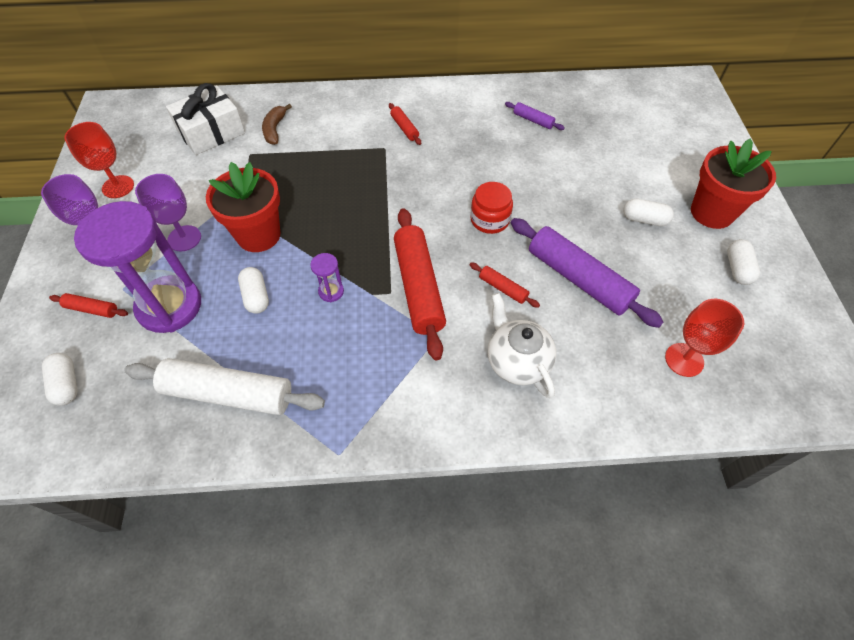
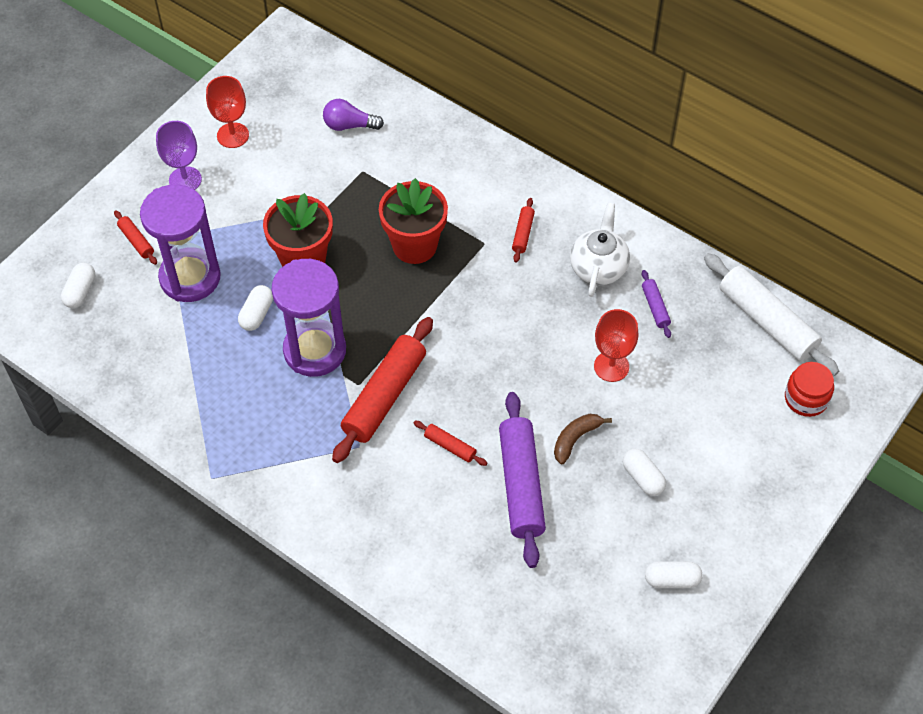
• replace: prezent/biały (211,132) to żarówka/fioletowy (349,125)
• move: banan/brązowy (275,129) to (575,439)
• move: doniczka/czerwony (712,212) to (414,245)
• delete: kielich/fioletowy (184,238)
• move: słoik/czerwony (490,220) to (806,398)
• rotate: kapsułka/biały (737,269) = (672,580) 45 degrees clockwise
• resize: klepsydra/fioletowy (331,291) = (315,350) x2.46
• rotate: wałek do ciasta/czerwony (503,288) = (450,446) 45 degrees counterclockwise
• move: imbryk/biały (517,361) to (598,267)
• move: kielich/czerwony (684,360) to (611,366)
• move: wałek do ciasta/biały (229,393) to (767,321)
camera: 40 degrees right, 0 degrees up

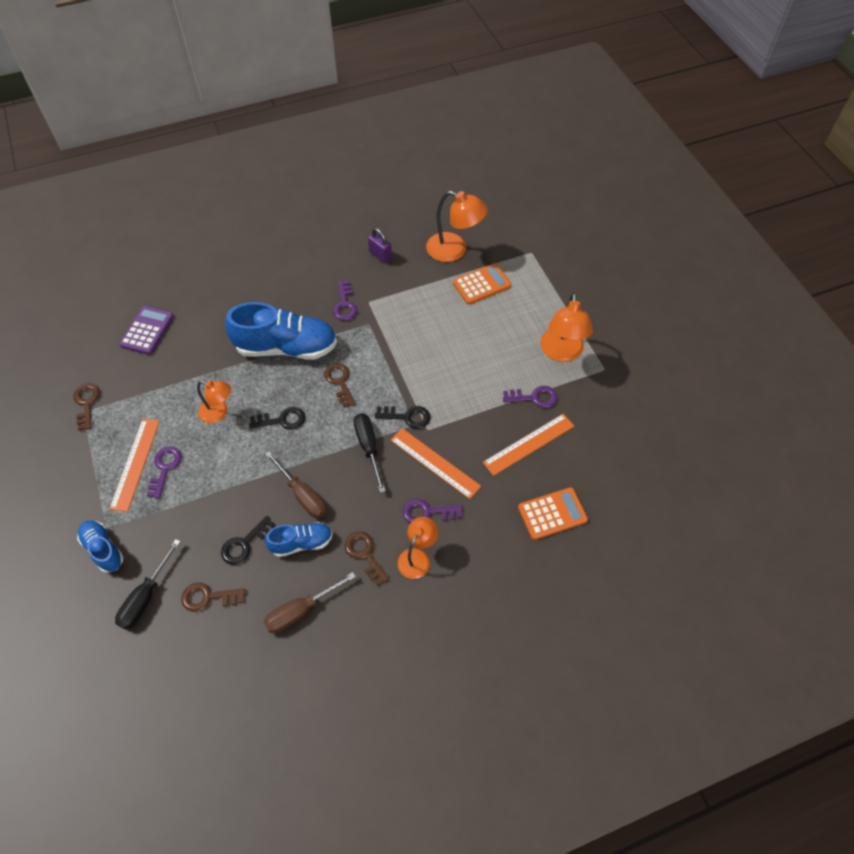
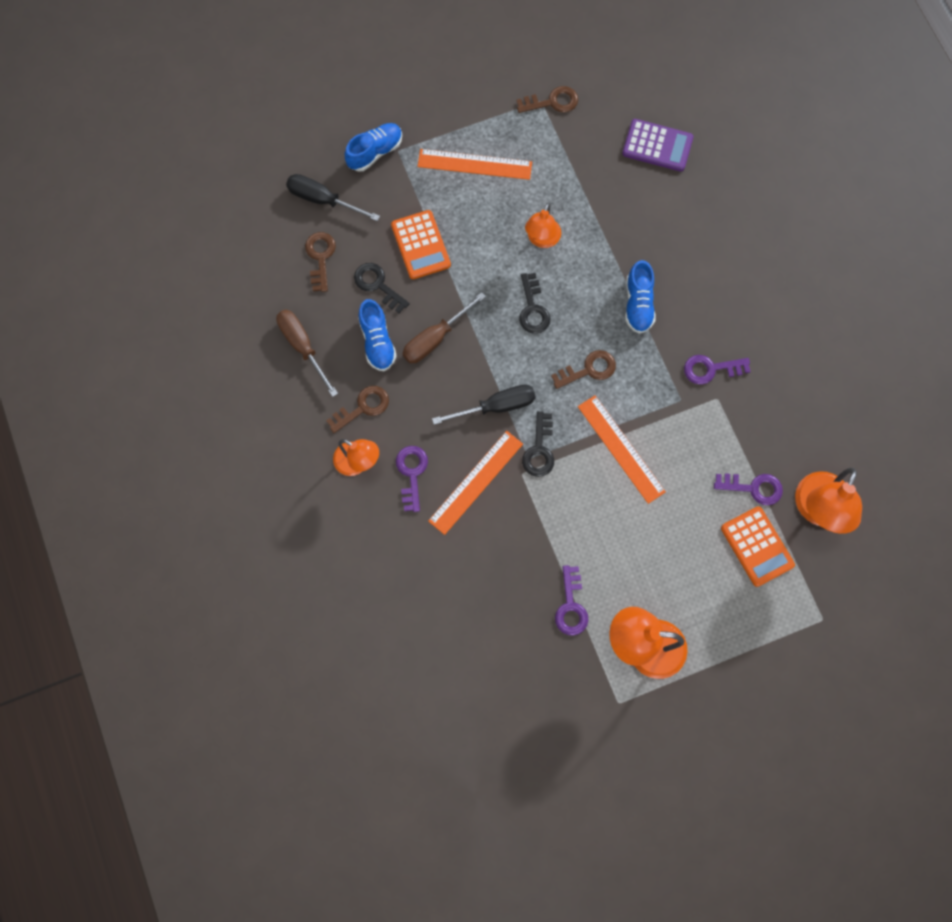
• delete: kłódka/fioletowy (380,255)
• resize: but/niebieski (286,347) = (638,304) x0.53
• move: linijka/pomarańczowy (529,444) to (621,449)
• move: klucz/fioletowy (165,468) to (753,488)
• move: kalkulator/pomarańczowy (552,514) to (420,245)
camera: 90 degrees right, 15 degrees up

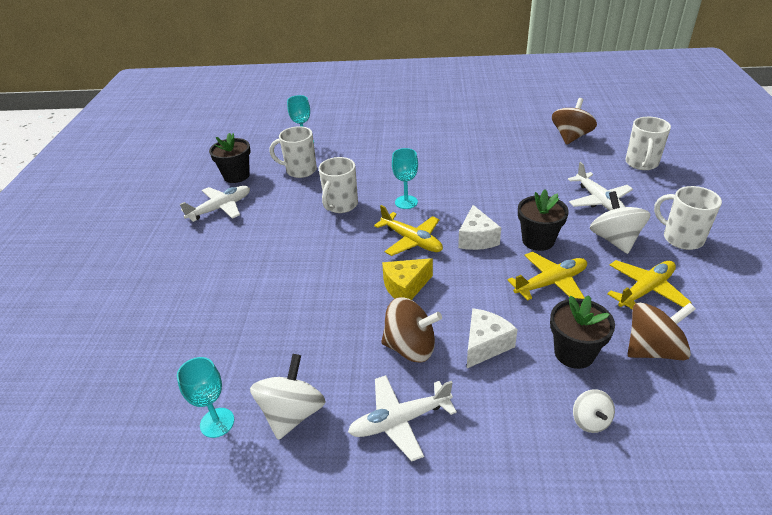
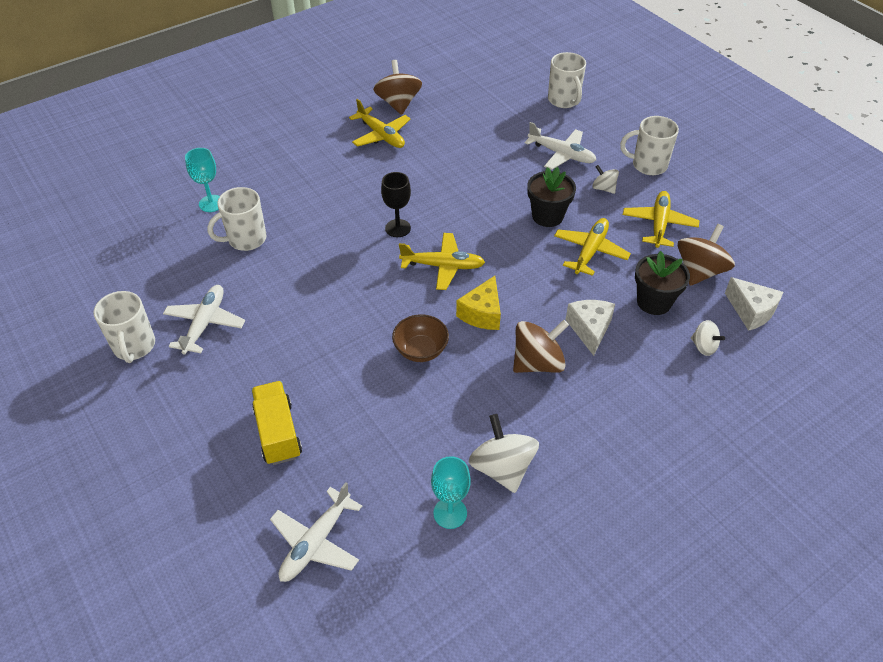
• move: bączek/brązowy (571,137) to (398,103)
• delete: doniczka/czarny (236,176)
• recolor: kielich/turkusowy (406,202) to kielich/czarny (398,228)
• move: kubek/biały (340,205) to (134,346)
• resize: bączek/biały (615,240) = (603,188) x0.55
• move: ser/biały (476,239) to (751,311)
• move: samolot/biały (400,421) to (316,542)
• insert: samolot/żółty (381,135)
• insert: miska/brązowy (421,350)
• insert: ciężarówka/żółty (278,433)
camera: 40 degrees left, 10 degrees up

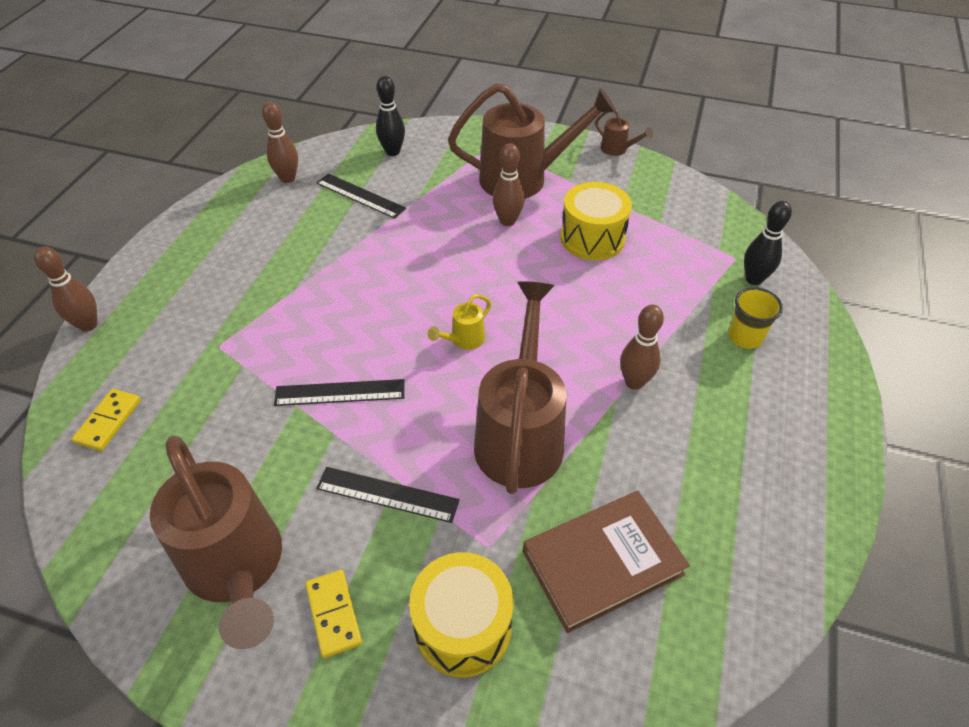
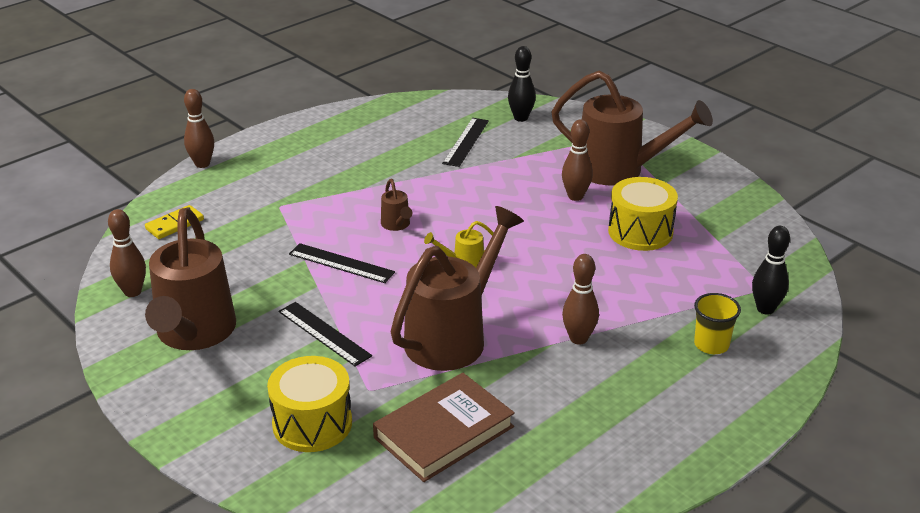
• move: kręgiel/brązowy (288,178) to (132,292)
• move: konewka/brązowy (617,149) to (396,225)
• rotate: linijka/czarny (360,196) = (466,142) 45 degrees clockwise
• rotate: książka/brązowy (602,562) = (443,432) 45 degrees counterclockwise
• delete: kostka domina/żółty (334,614)
camera: 30 degrees right, 15 degrees down

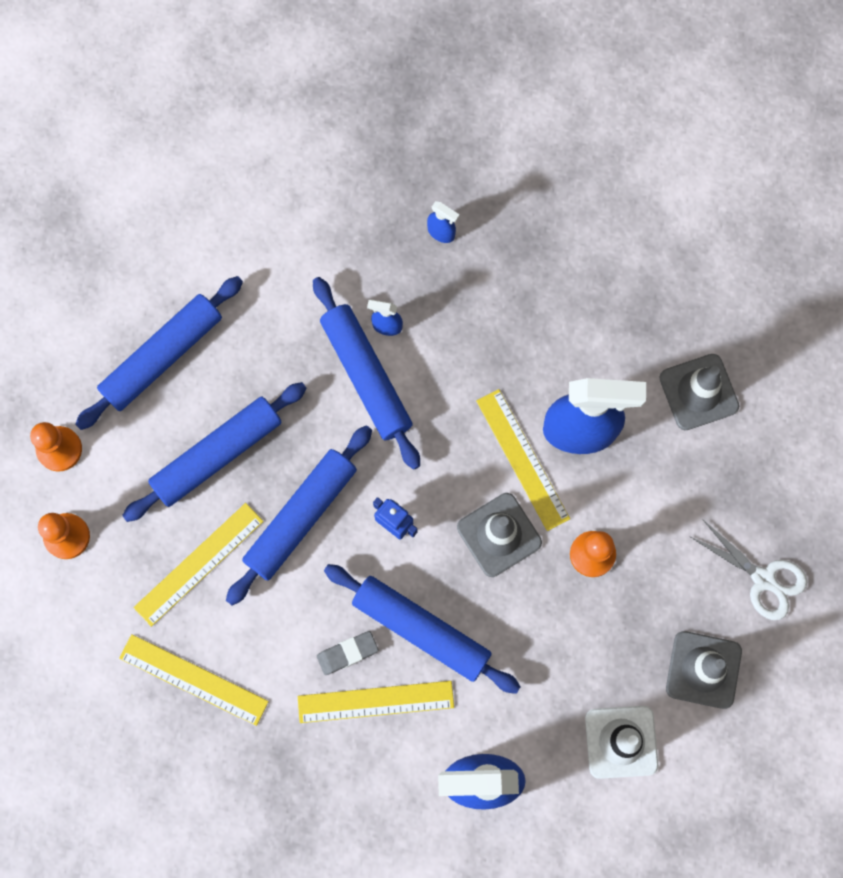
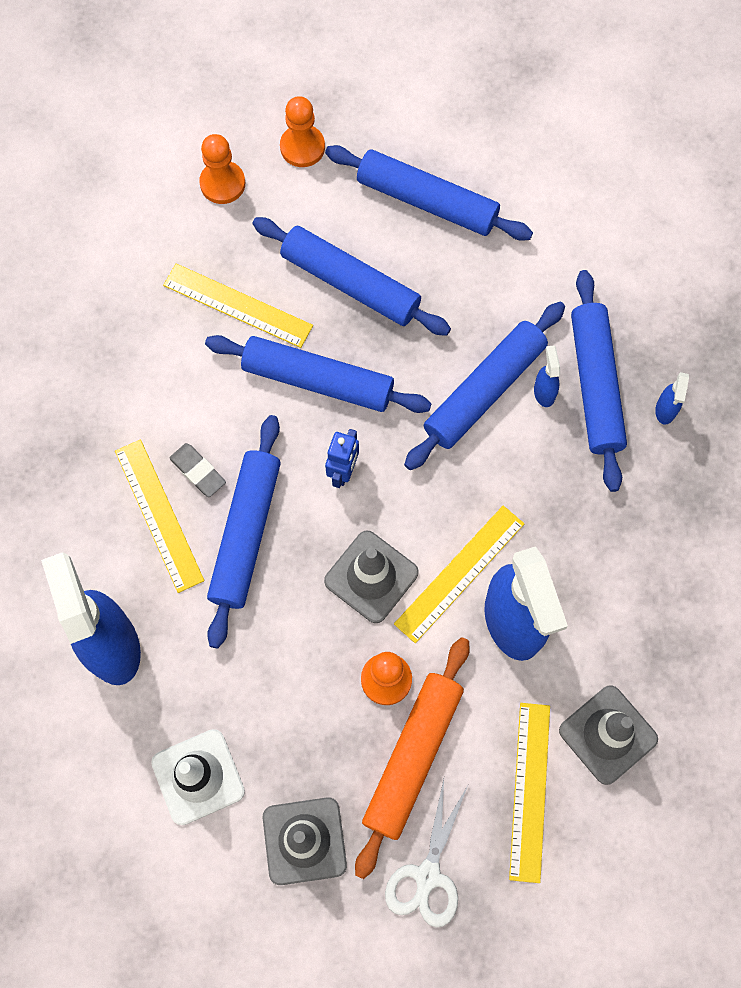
• move: linijka/żółty (193,680) to (529,791)
• insert: wałek do ciasta/niebieski (595,385)
• insert: wałek do ciasta/pomarańczowy (413,757)
camera: 70 degrees right, 5 degrees down

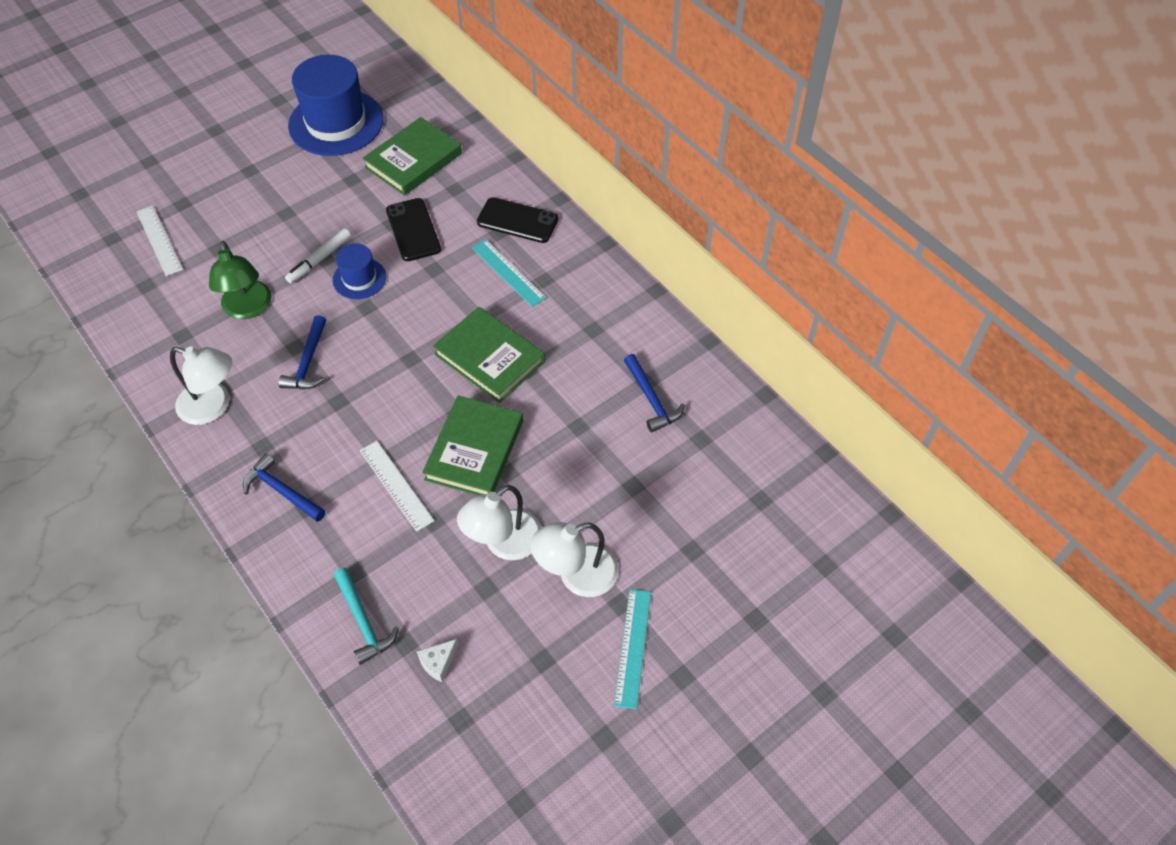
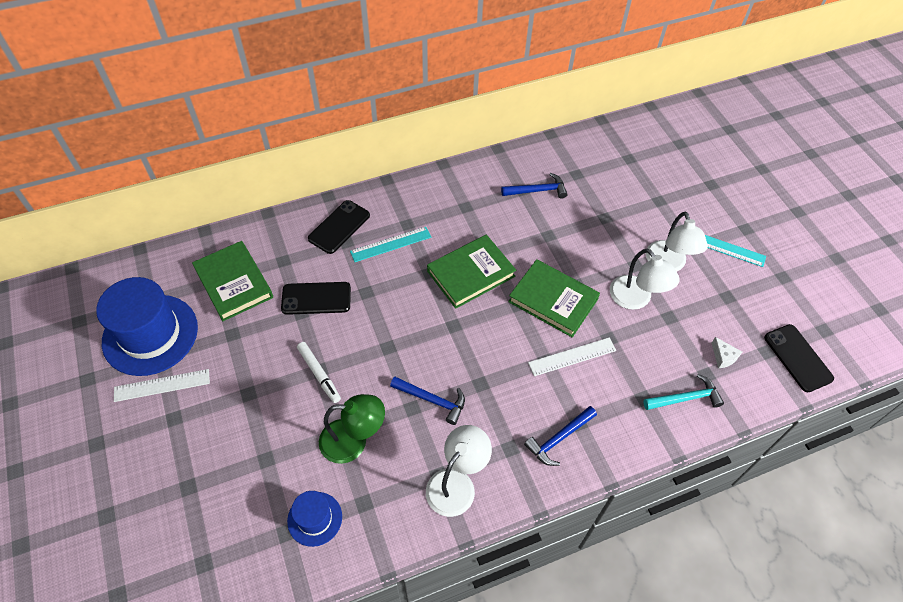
• move: linijka/biały (159,240) to (162,385)
• move: kapelusz/niebieski (359,278) to (315,518)
• insert: telefon/czarny (798,358)
camera: 75 degrees left, 0 degrees up

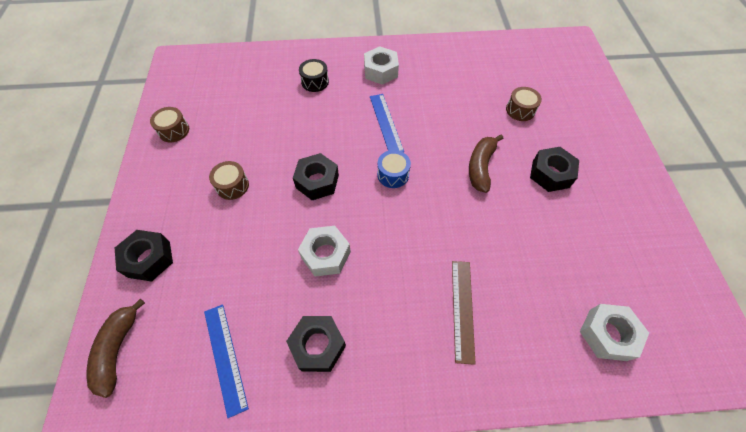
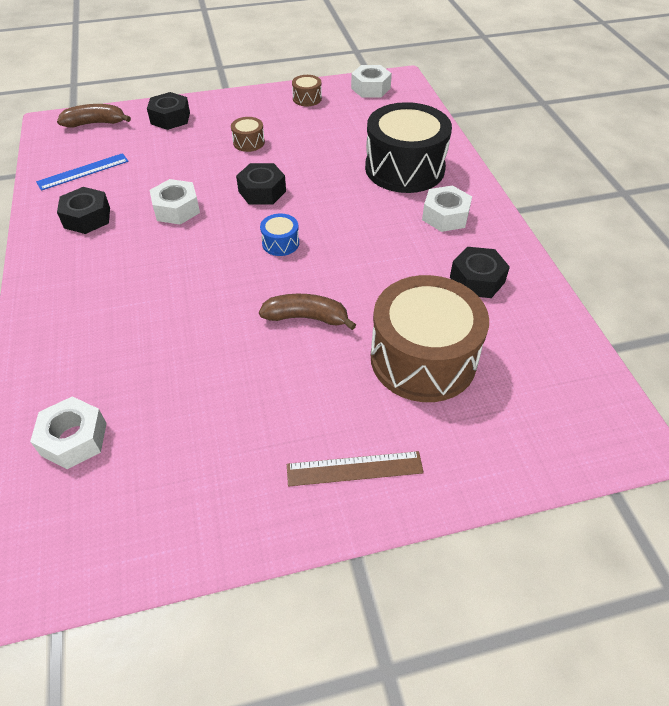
• resize: bęben/czarny (315,82) = (404,168) x2.41
• resize: bęben/brązowy (520,110) = (423,358) x2.41
• delete: linijka/niebieski (385,123)
• move: nakrętka/czarny (550,174) to (477,280)
• move: linijka/brązowy (463,309) to (354,469)
• insert: nakrętka/biały (370,88)
camera: 80 degrees right, 10 degrees down

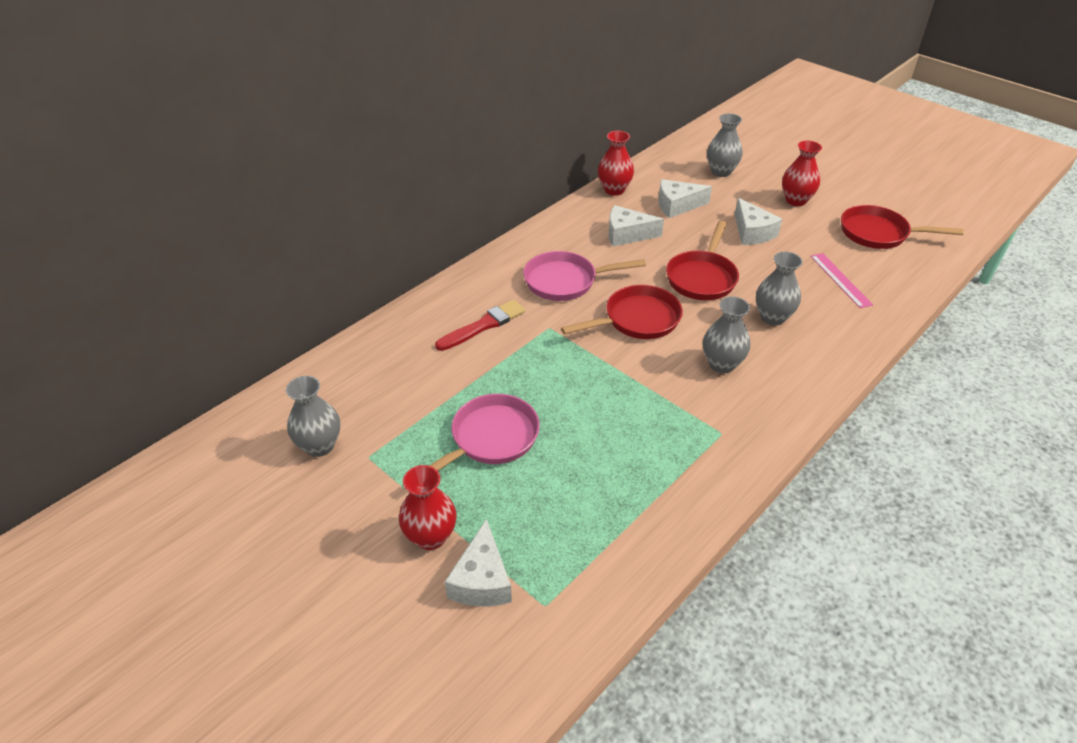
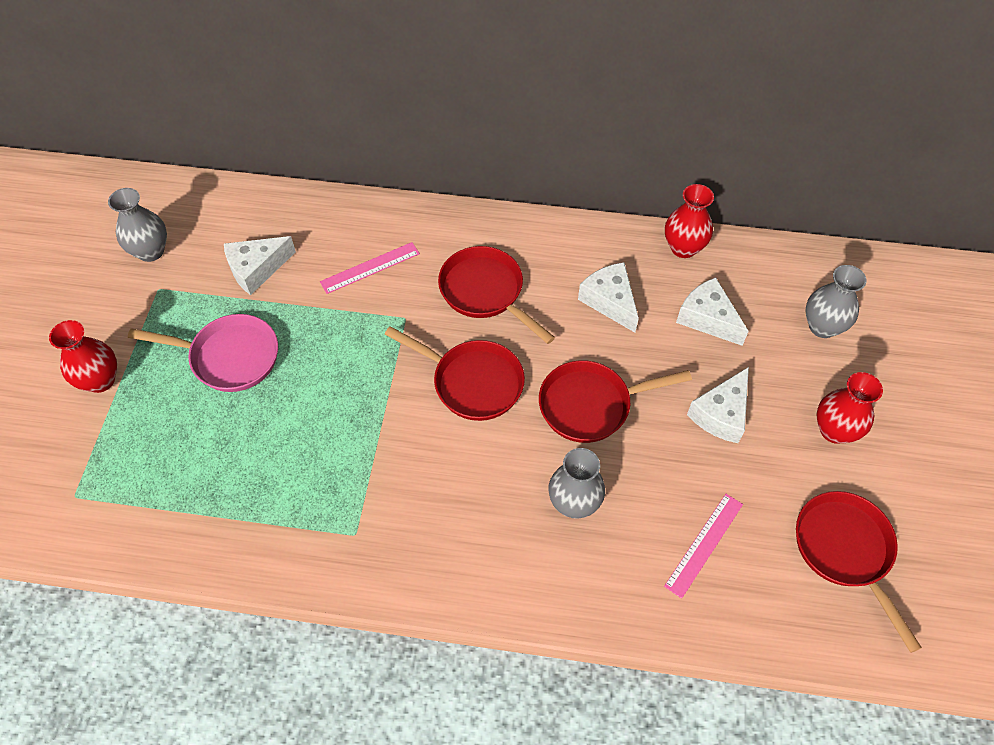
• recolor: patelnia/różowy (565,281) to patelnia/czerwony (485,292)
• delete: wazon/szary (721,364)
• replace: pędzel/czerwony (483,325) to linijka/różowy (370,268)
• move: ser/biały (482,580) to (256,269)
camera: 55 degrees right, 15 degrees up

